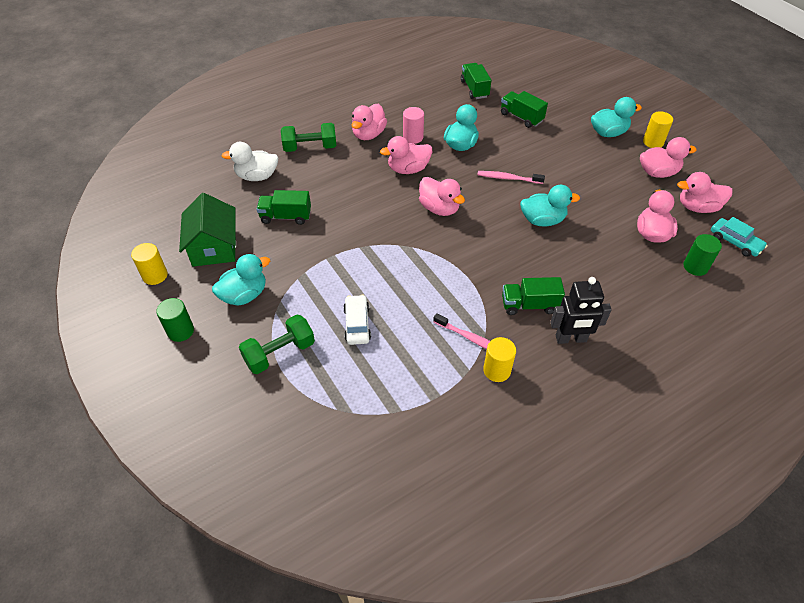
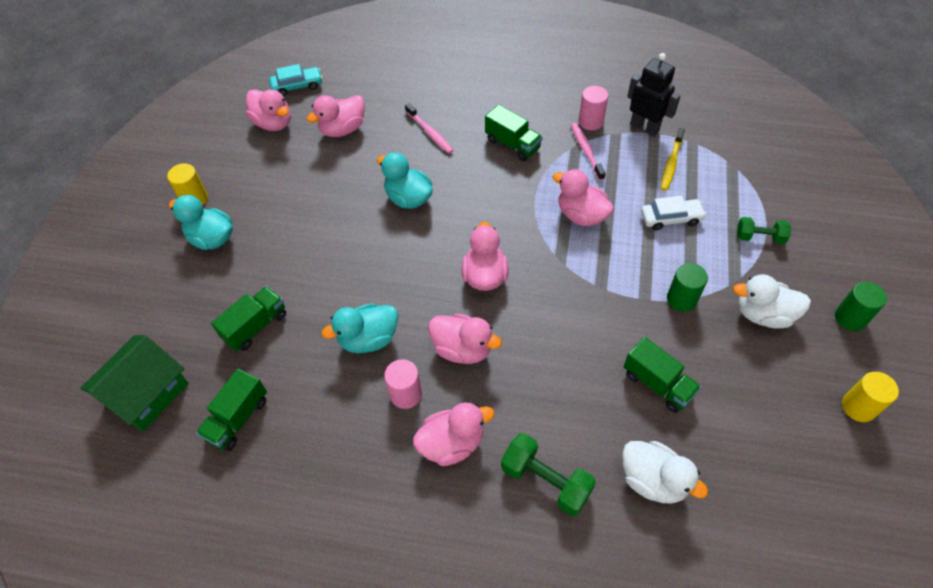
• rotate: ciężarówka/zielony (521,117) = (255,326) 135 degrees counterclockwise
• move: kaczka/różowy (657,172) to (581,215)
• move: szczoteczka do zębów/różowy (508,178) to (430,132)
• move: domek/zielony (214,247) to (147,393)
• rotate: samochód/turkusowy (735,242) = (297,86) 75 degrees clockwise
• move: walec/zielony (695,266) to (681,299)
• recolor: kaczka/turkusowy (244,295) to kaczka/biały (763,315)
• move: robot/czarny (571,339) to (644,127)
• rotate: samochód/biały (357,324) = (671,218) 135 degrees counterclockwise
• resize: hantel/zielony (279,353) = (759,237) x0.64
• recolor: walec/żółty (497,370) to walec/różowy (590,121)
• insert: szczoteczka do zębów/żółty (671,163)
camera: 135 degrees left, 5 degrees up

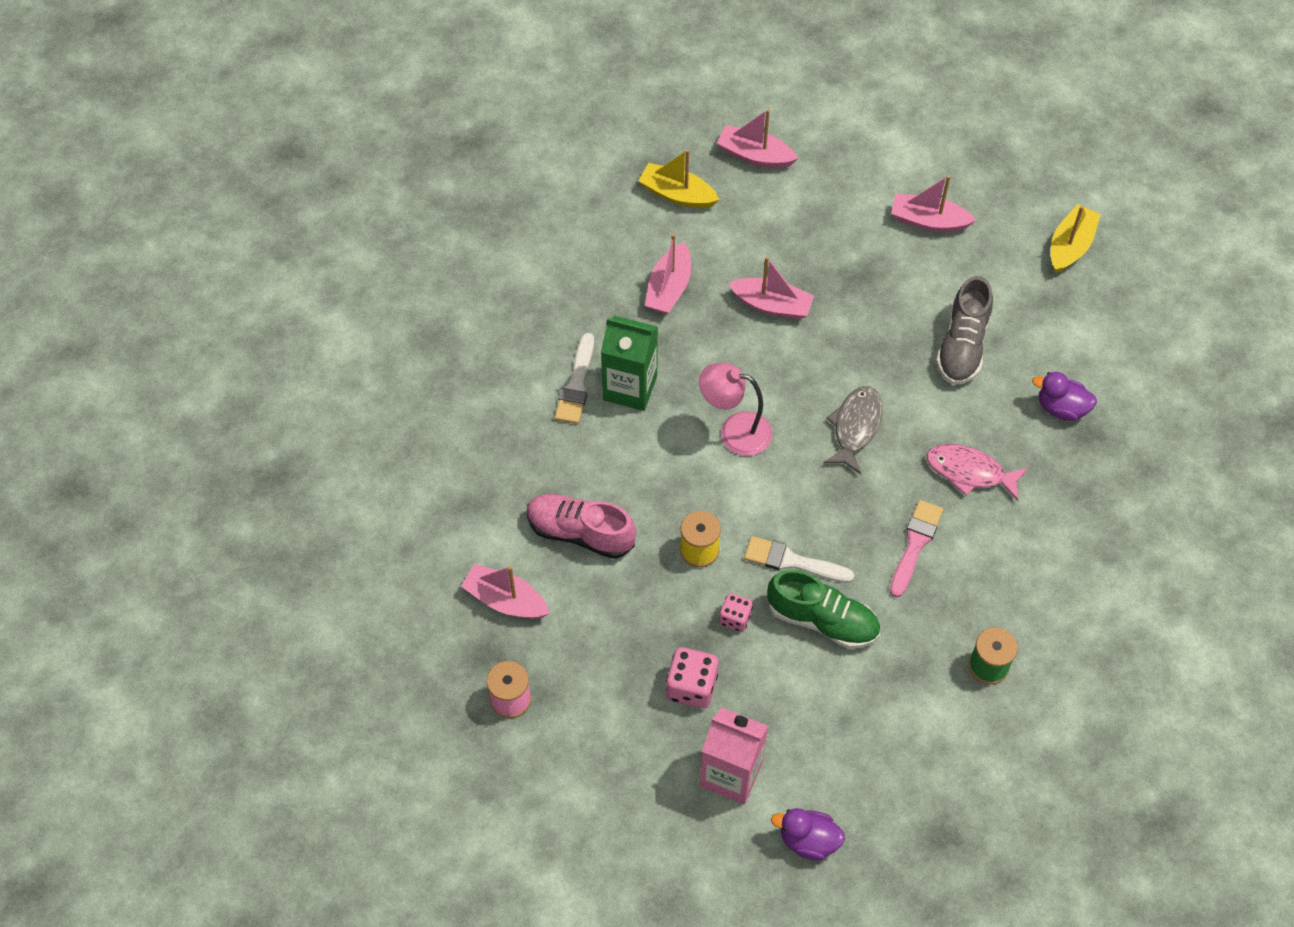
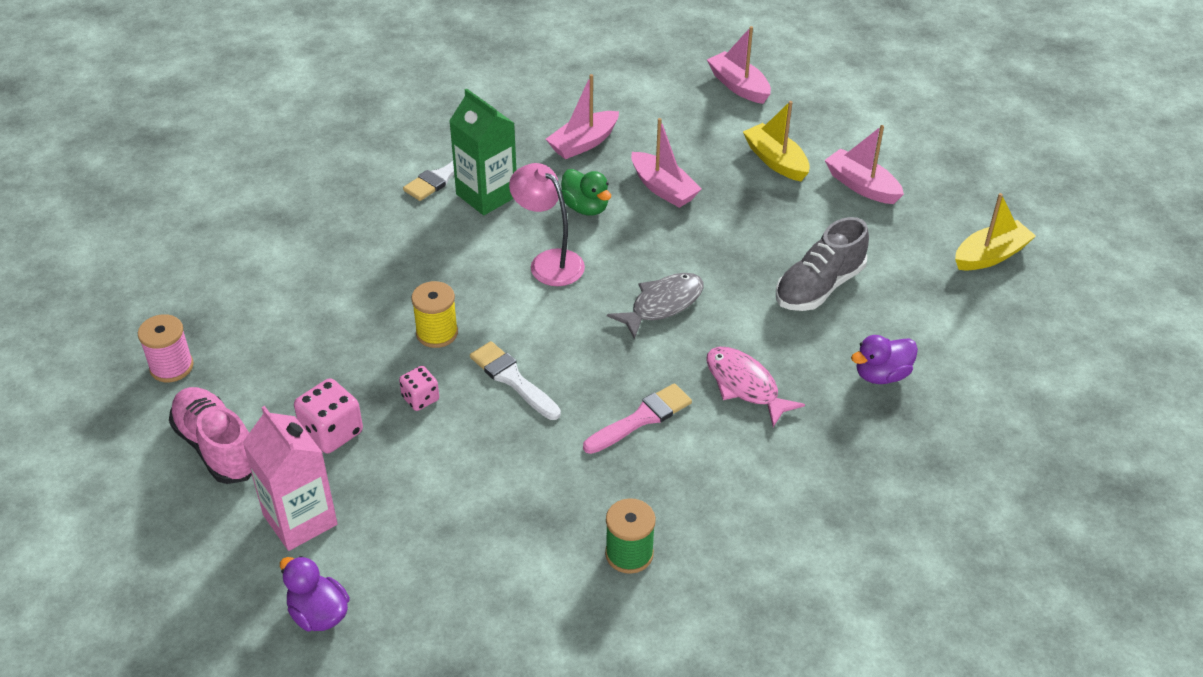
• move: łódka/żółty (677,194) to (776,161)
• rotate: kaczka/fioletowy (1061,408) = (881,375) 75 degrees counterclockwise
• move: but/różowy (580,532) to (217,447)
• delete: łódka/różowy (505,600)
• delete: but/zielony (823,620)
• insert: kaczka/zielony (585,207)
camera: 30 degrees right, 15 degrees down

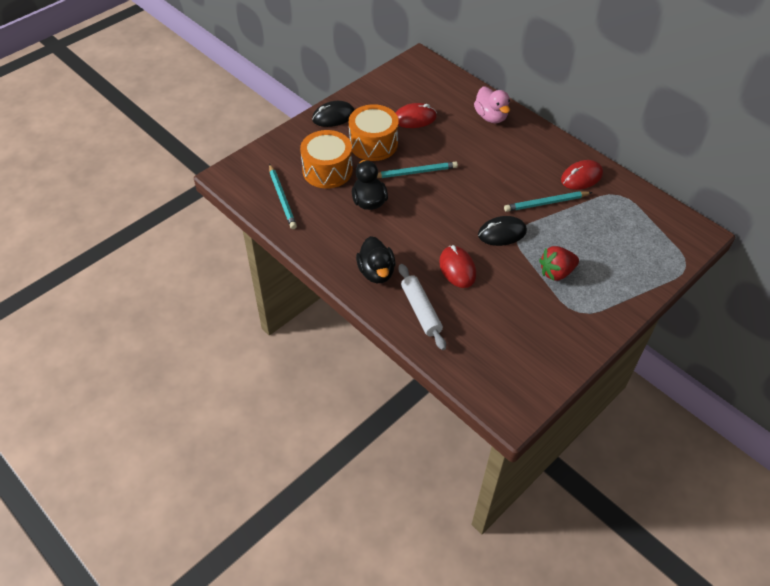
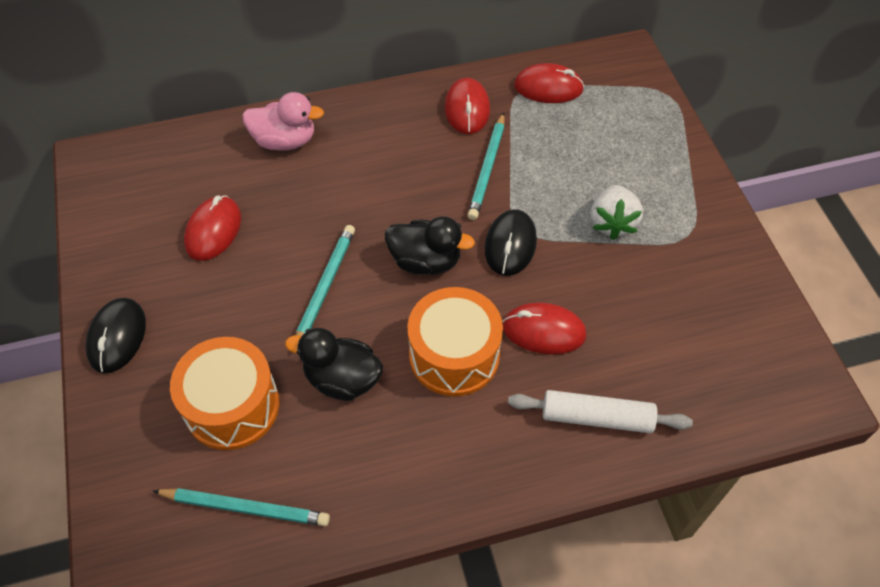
• move: bęben/pomarańczowy (373,144) to (454,355)
• move: kaczka/czarny (376,272) to (425,261)
• recolor: truskawka/czerwony (556,272) to truskawka/biały (612,223)
• insert: myszka/czerwony (548,87)
camera: 60 degrees left, 5 degrees up

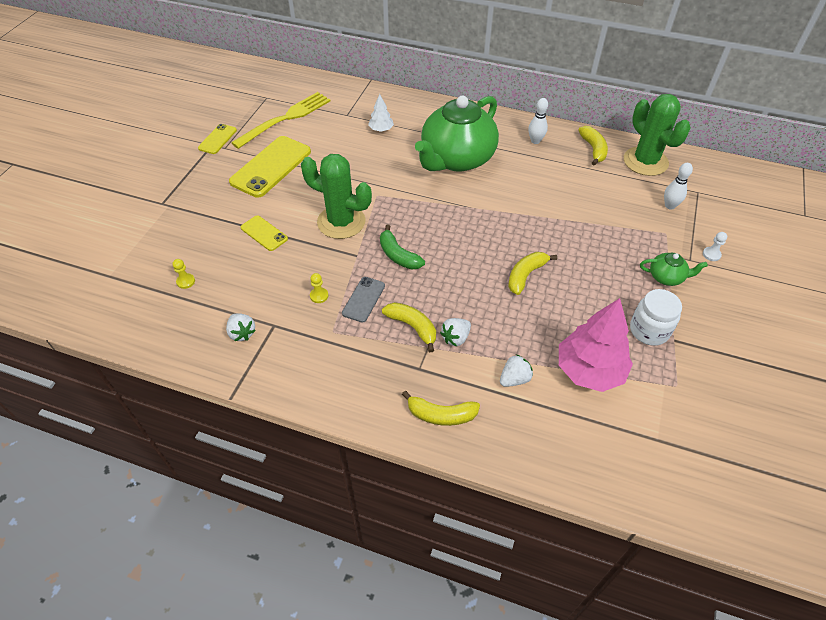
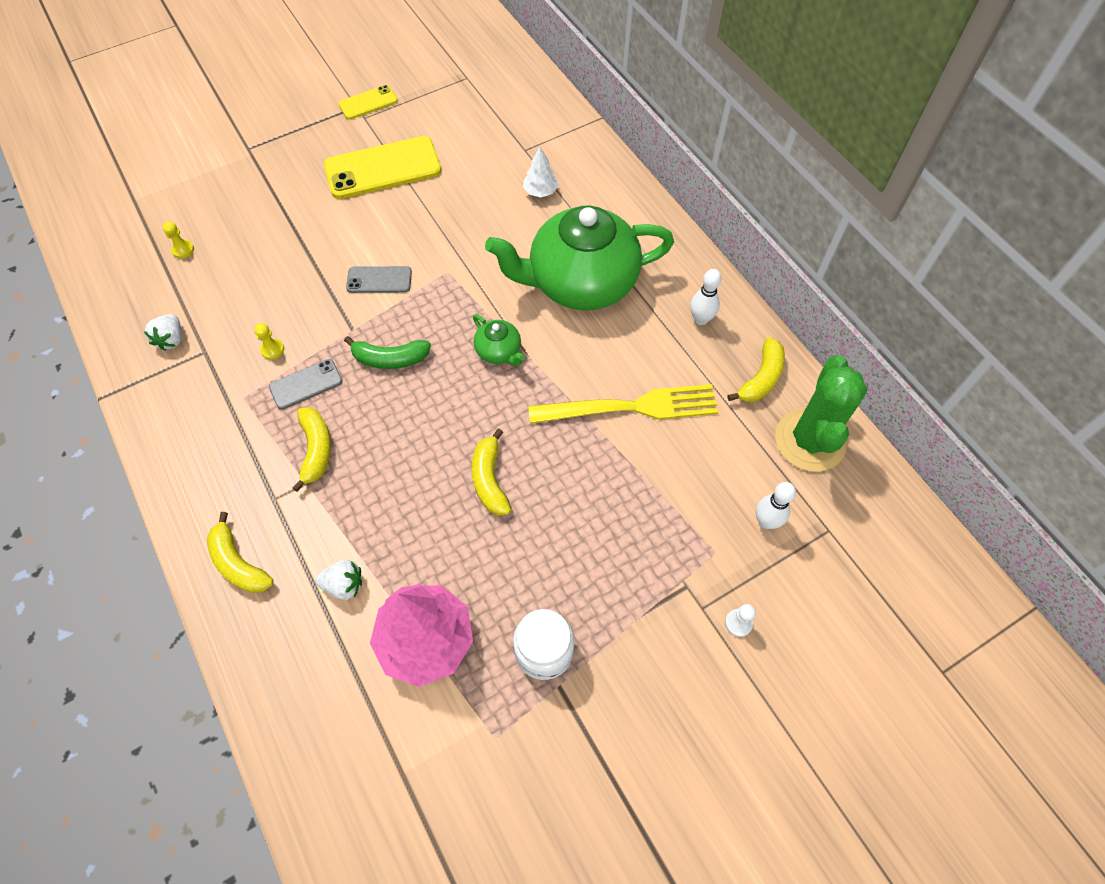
• move: widelec/żółty (286,118) to (632,407)
• replace: kaktus/zielony (341,222) to telefon/szary (379,280)
• delete: telefon/żółty (264,233)
• rotate: banan/zielony (398,255) = (390,359) 90 degrees counterclockwise
• rotate: banan/żółty (525,275) = (489,480) 90 degrees counterclockwise
• move: imbryk/zielony (666,277) to (499,351)
• delete: truskawka/biały (455,338)
camera: 40 degrees right, 10 degrees up

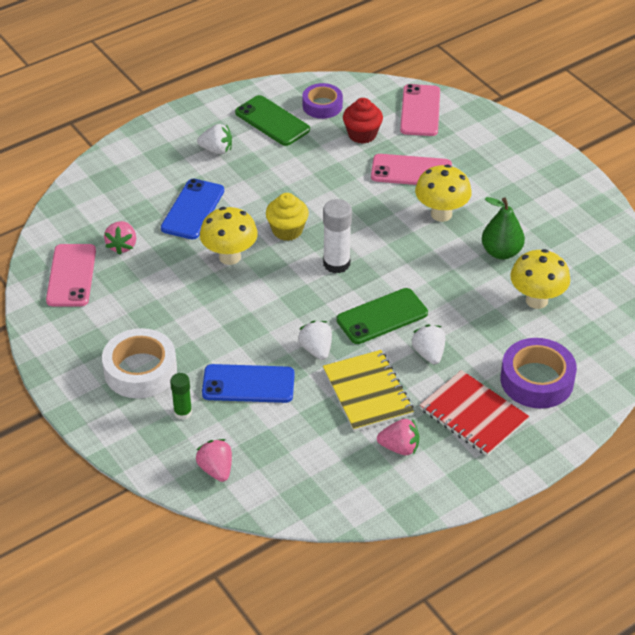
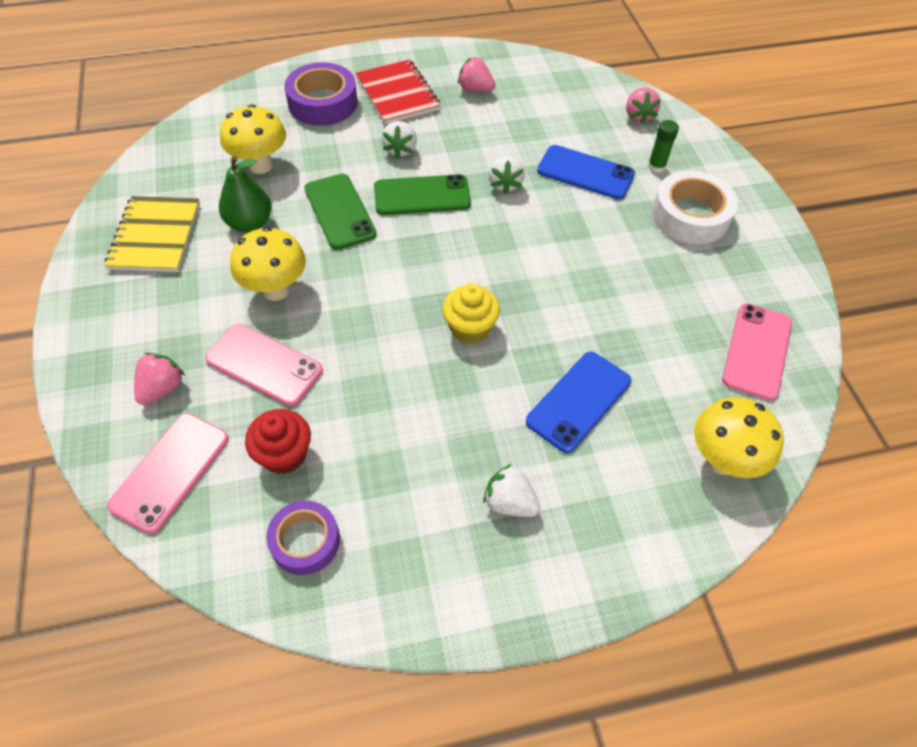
• move: telefon/zielony (272,121) to (339,211)
• delete: klej w sztyfcie/biały (336,263)
• move: grzyb/żółty (230,257) to (722,460)
• move: truskawka/różowy (122,246) to (162,388)
• move: zeszyt/żółty (368,392) to (155,236)
camera: 160 degrees left, 10 degrees up

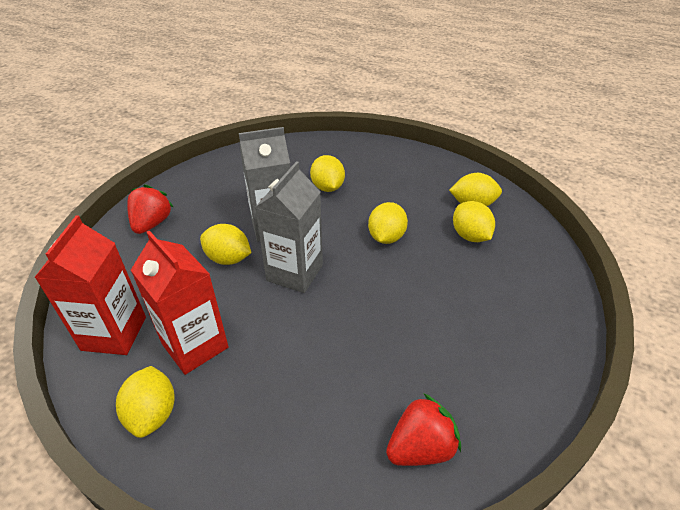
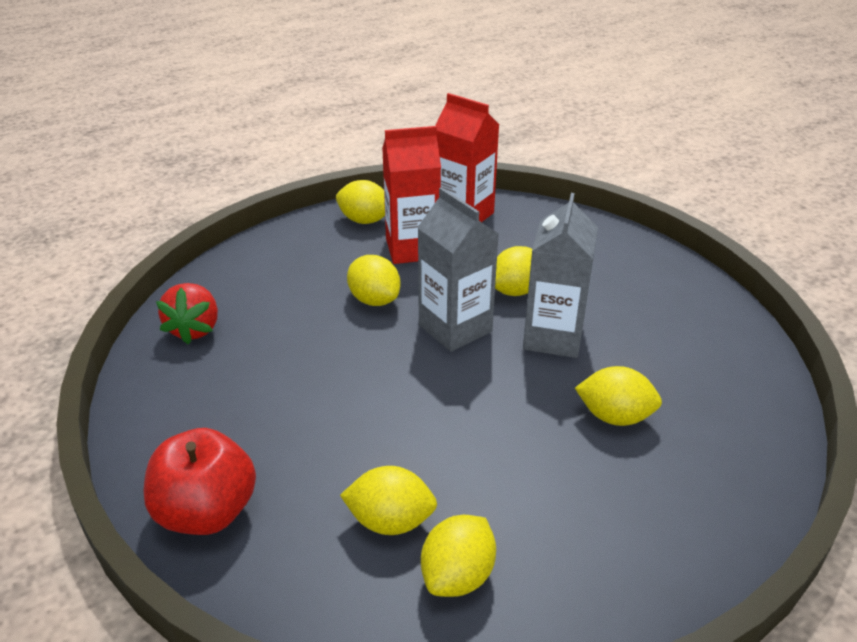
• delete: truskawka/czerwony (152,224)
• move: cytryna/żółty (386,237) to (374,300)
• insert: jabłko/czerwony (207,512)
camera: 120 degrees right, 5 degrees down

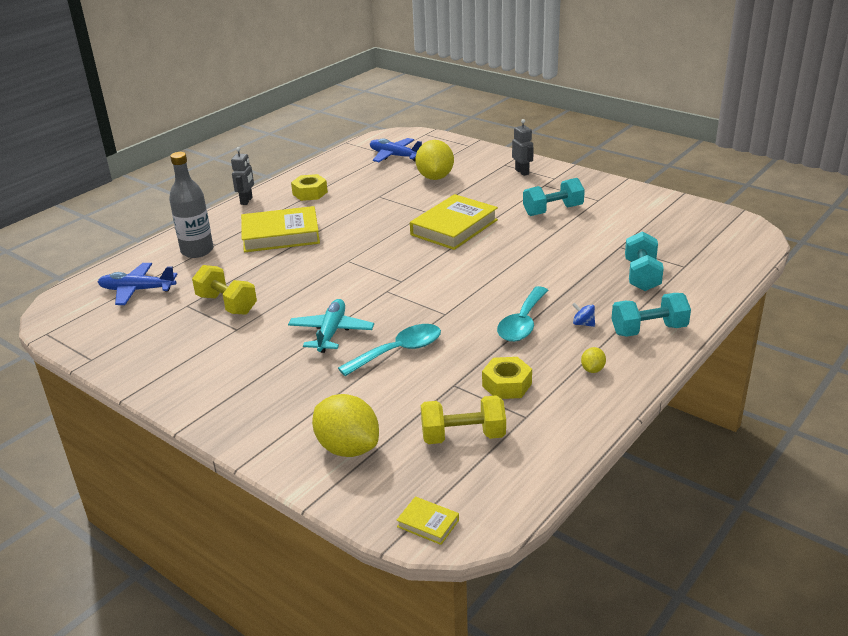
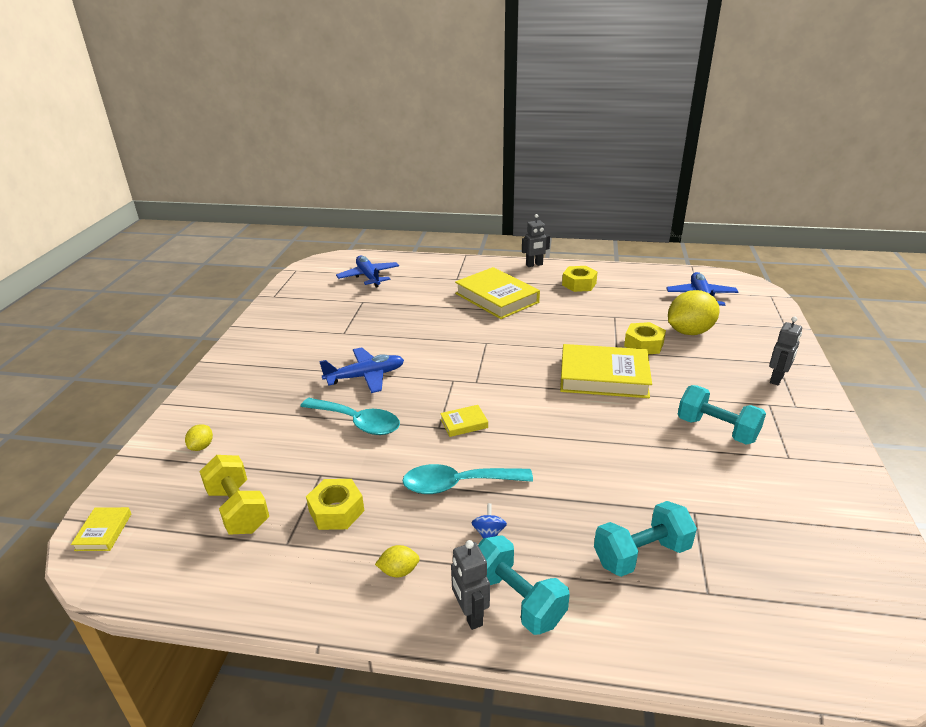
• delete: butelka/szary (197,251)
• delete: hantel/żółty (227,304)
• recolor: samolot/turkusowy (331,332) to samolot/niebieski (365,376)
• resize: cytryna/żółty (348,448) = (201,446) x0.45
• insert: nakrętka/żółty (643,344)
• insert: książka/żółty (464,423)
• insert: robot/szary (470,615)
camera: 60 degrees right, 0 degrees up

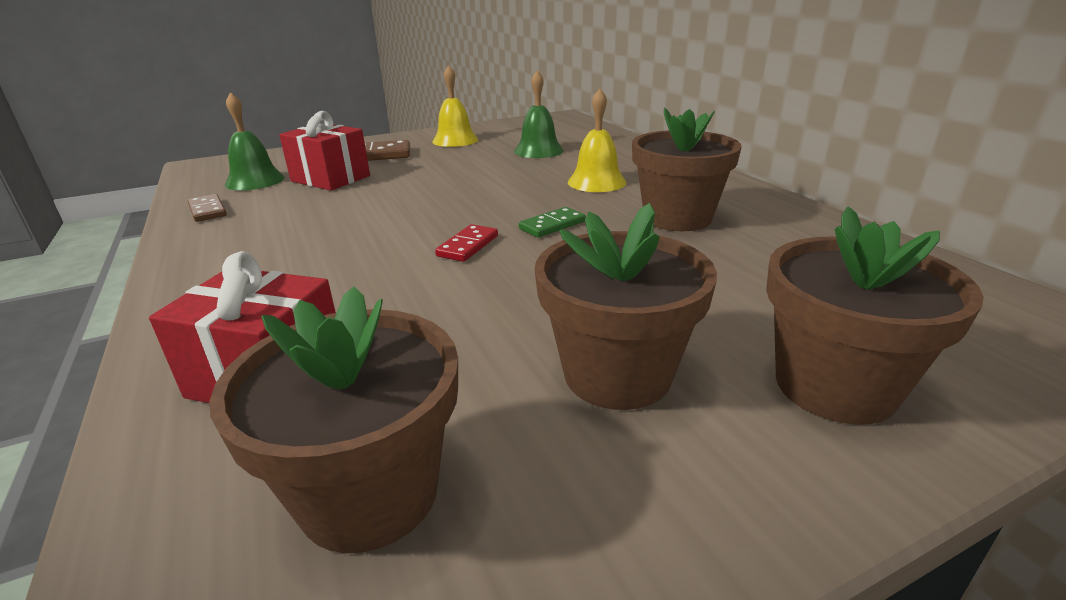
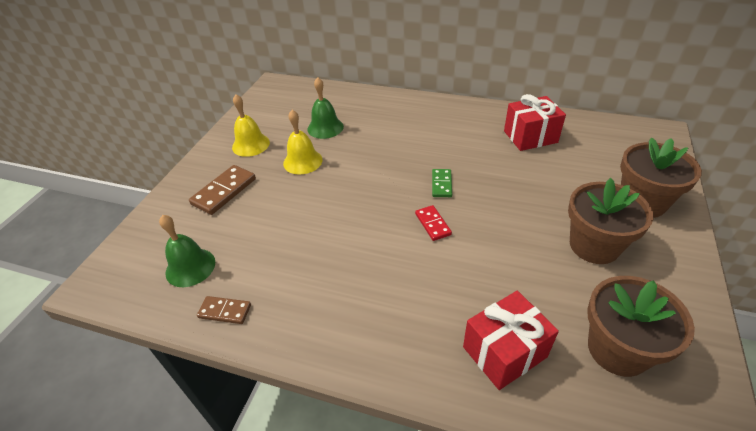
• move: dzwonek/żółty (596,182) to (302,161)
• delete: doniczka/brązowy (677,218)
• move: prezent/czerwony (330,178) to (530,137)
camera: 45 degrees left, 15 degrees up

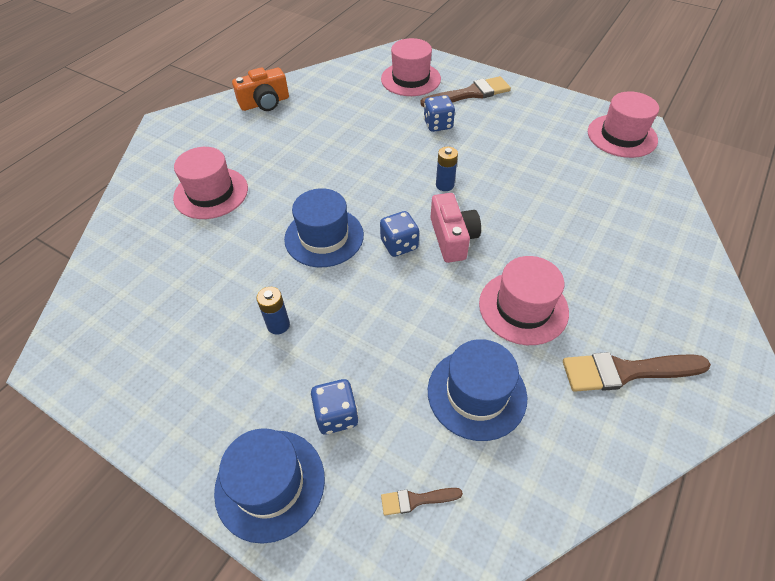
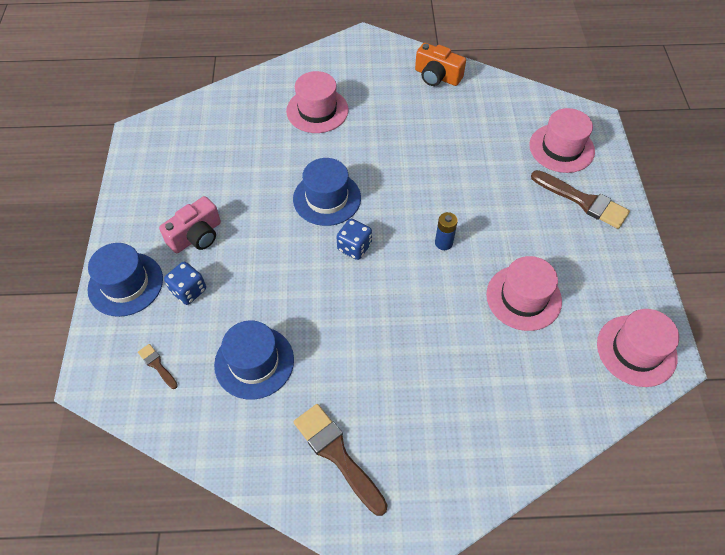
• delete: kostka do gry/niebieski (438,125)
• move: aparat fotograficzny/różowy (452,238) to (196,236)
• move: kapelusz/różowy (523,307) to (523,297)
• delete: bateria/niebieski (278,325)
camera: 55 degrees right, 5 degrees up

